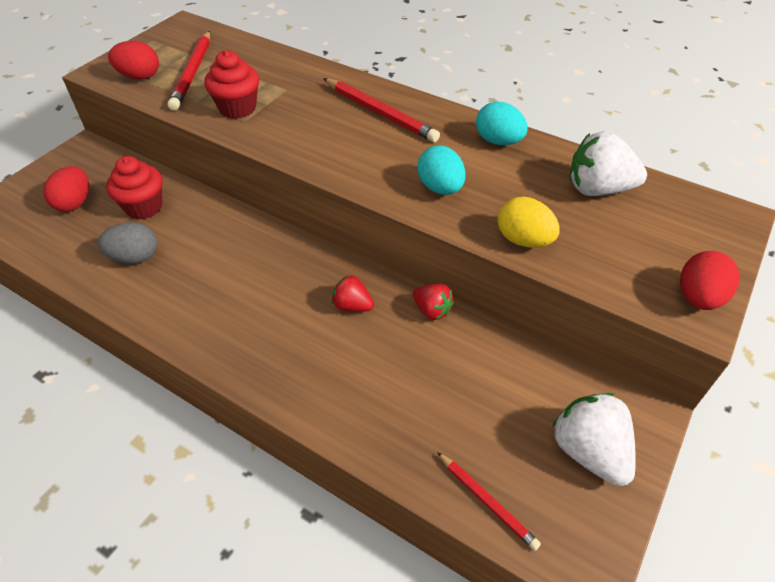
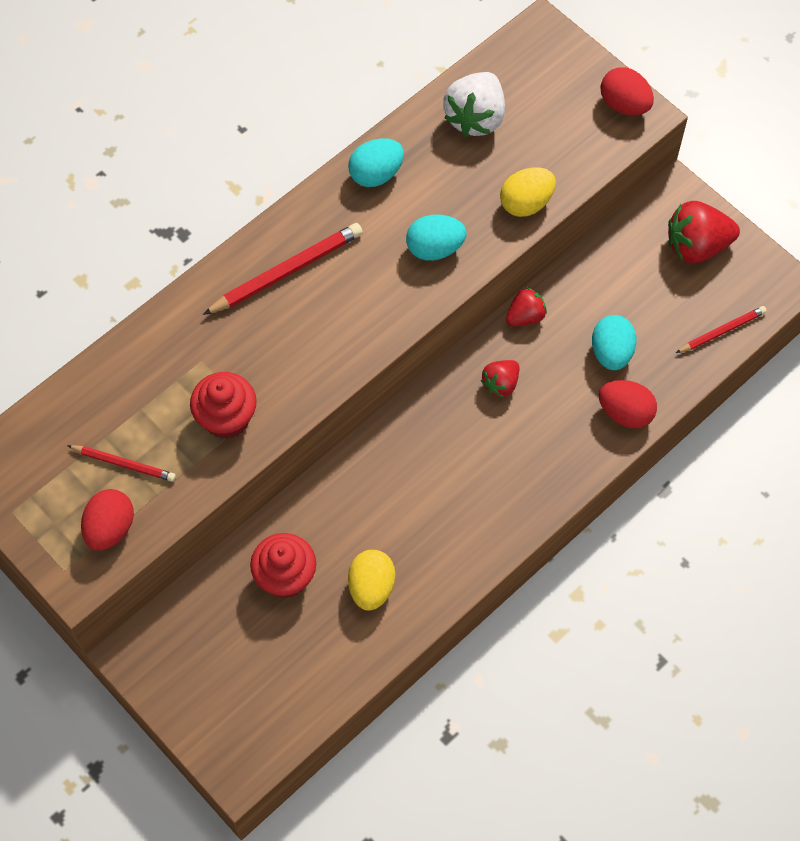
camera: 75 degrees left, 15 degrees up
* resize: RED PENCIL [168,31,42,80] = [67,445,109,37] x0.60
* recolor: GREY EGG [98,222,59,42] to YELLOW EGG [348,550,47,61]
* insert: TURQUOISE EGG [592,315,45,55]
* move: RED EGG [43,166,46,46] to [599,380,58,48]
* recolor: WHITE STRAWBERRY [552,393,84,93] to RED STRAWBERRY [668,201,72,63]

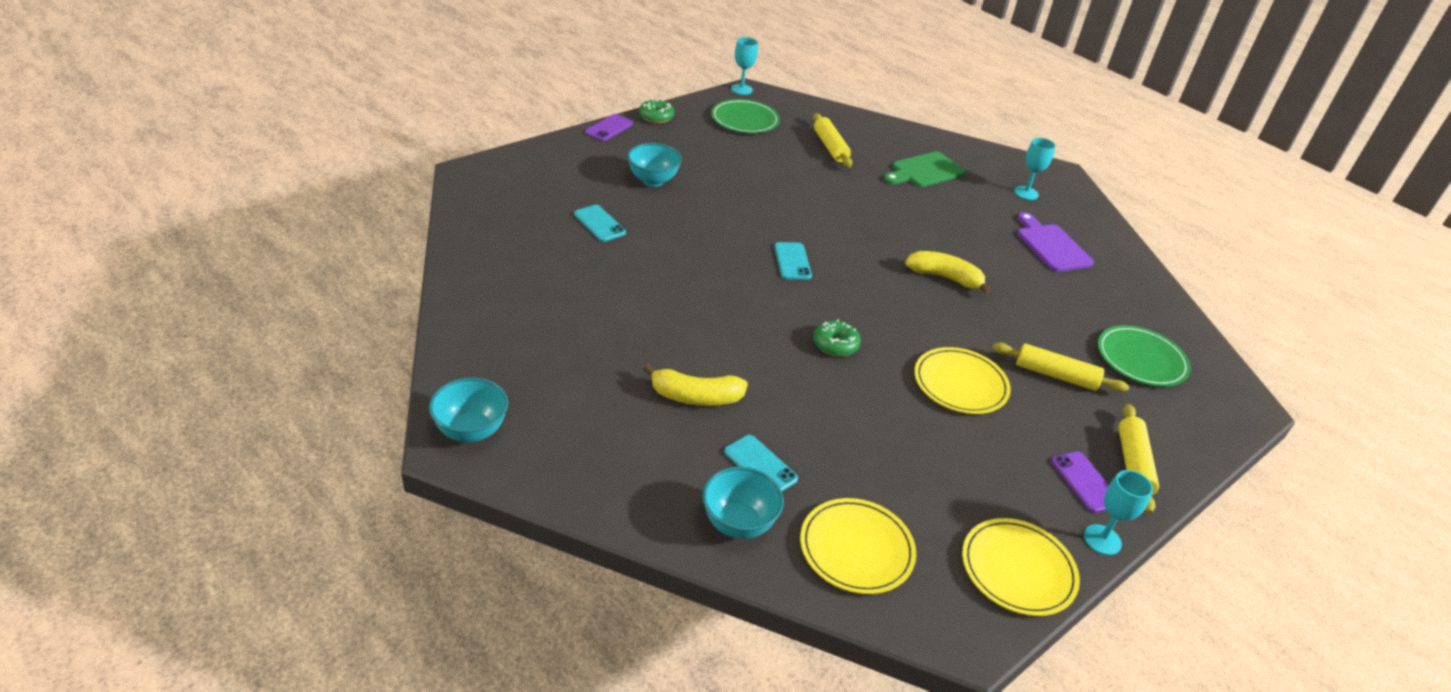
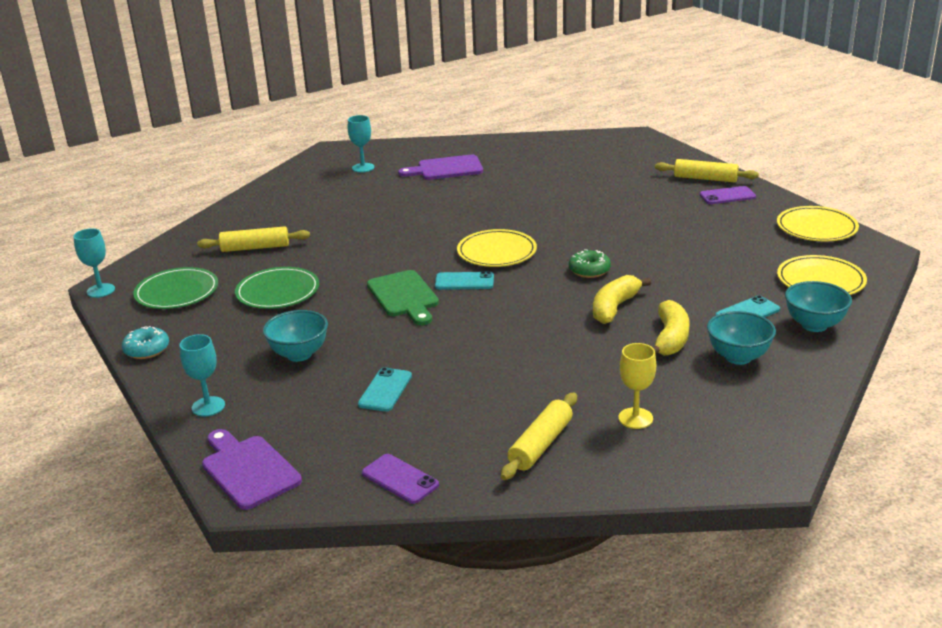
camera: 75 degrees left, 10 degrees down
* recolor: GREEN DONUT [639,99,35,24] to TURQUOISE DONUT [122,326,47,33]
* move: TURQUOISE GOBLET [1084,470,69,85] to [179,334,46,83]
* insert: PURPLE CUTTING BOARD [202,429,100,81]
* move: GREEN PLATE [1098,325,93,62] to [235,267,84,42]
* rotate: TURQUOISE PHONE [574,205,52,37] = [358,367,54,45] 45 degrees counterclockwise
* move: PURPLE PHONE [585,114,48,27] to [362,454,77,50]
* move: GREEN CUTTING BOARD [884,152,81,35] to [367,270,72,55]
* move: YELLOW PLATE [914,347,97,67] to [457,229,80,38]
* move: YELLOW ROLLING PIN [993,342,136,50] to [501,392,76,88]
* move: YELLOW BANANA [905,251,86,43] to [593,275,58,49]
* insert: YELLOW GOBLET [618,343,38,86]
* move: TURQUOISE BOWL [429,377,79,65] to [707,311,69,54]

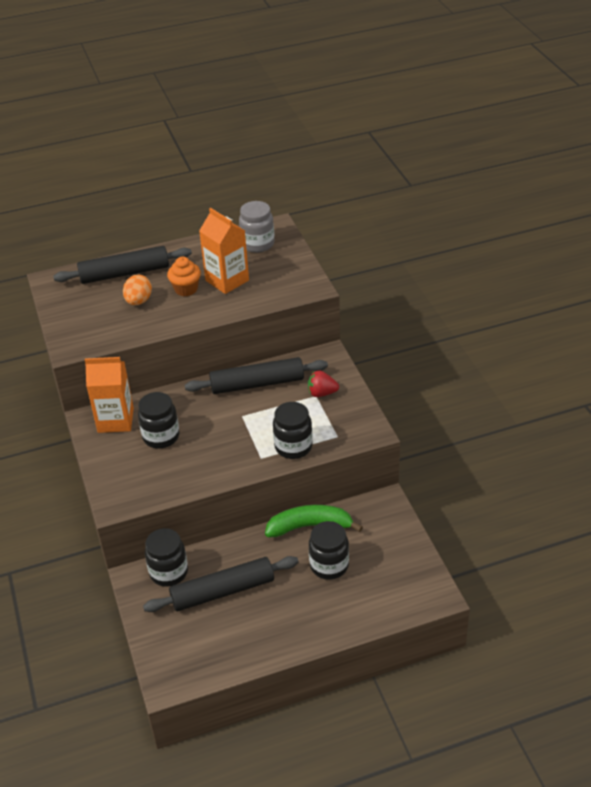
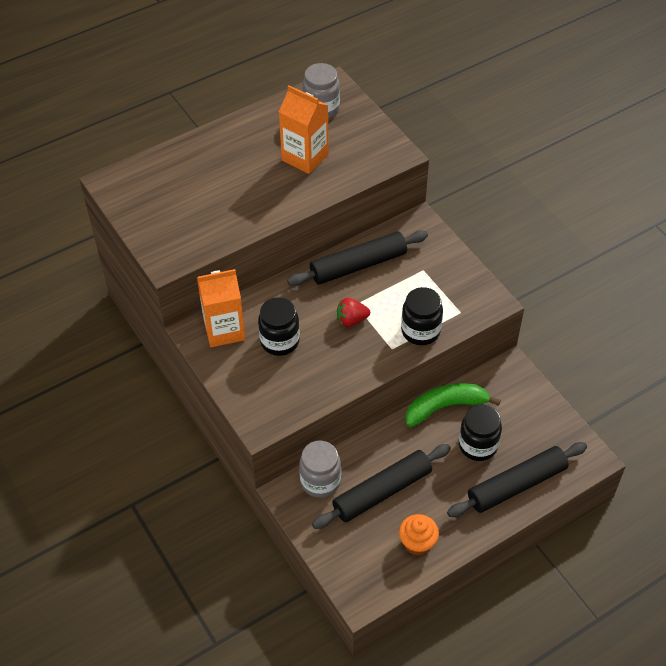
camera: 15 degrees left, 10 degrees up
* recolor: BLACK JAR [145,528,43,59] to GREY JAR [299,440,42,58]
* move: RED STRAWBERRY [308,370,31,27] to [337,298,33,29]
* move: ORANGE CUPCAKE [167,257,34,39] to [399,514,40,42]
* move: BLACK ROLLING PIN [53,246,139,38] to [447,442,140,75]
* delete: ORANGE EGG [123,275,29,30]

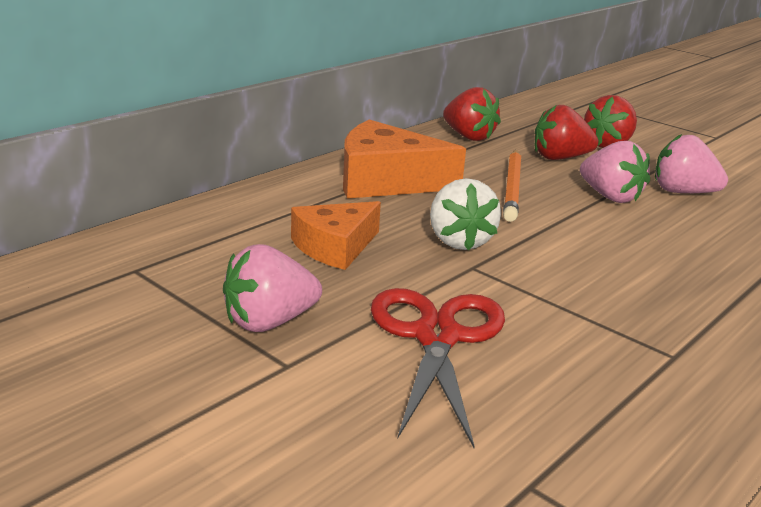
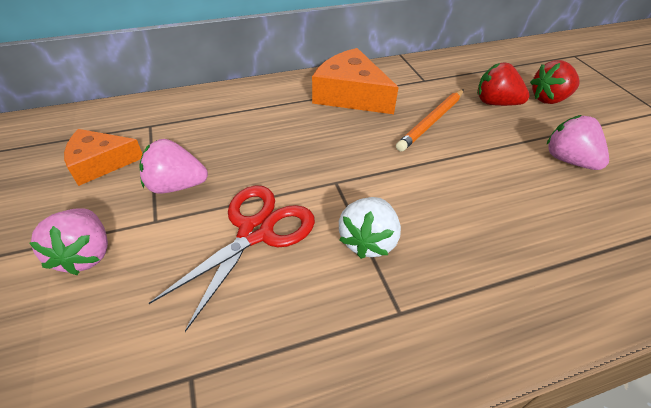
camera: 30 degrees right, 20 degrees up
* move: PINK STRAWBERRY [580,141,70,62] to [30,208,78,67]
* move: ORANGE CHEESE [291,201,90,69] to [64,129,79,57]
* move: WHITE STRAWBERRY [430,178,71,73] to [339,197,62,62]
* delete: RED STRAWBERRY [443,87,58,54]

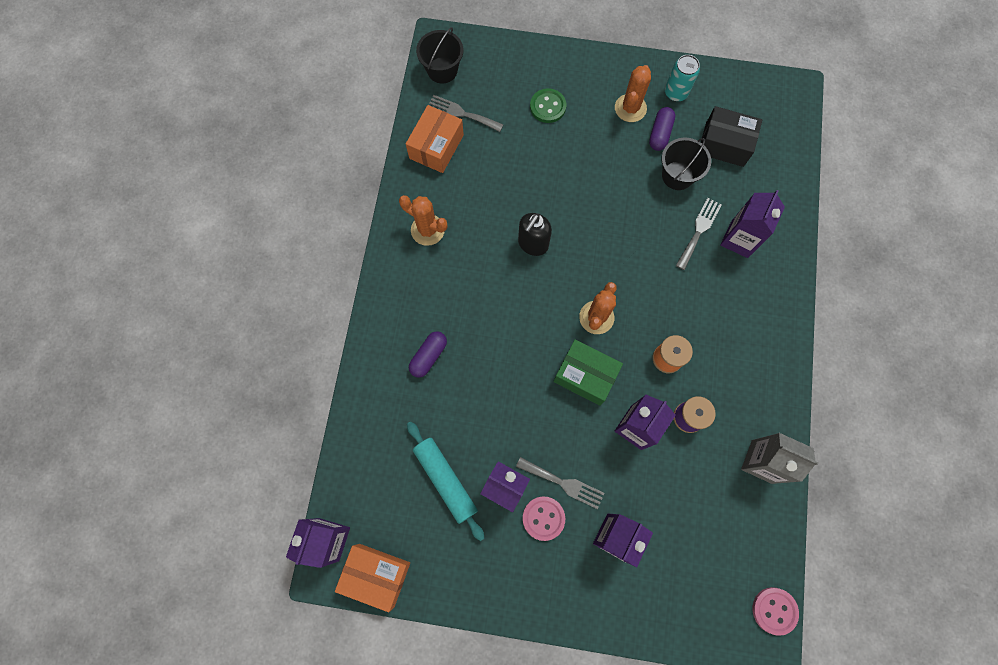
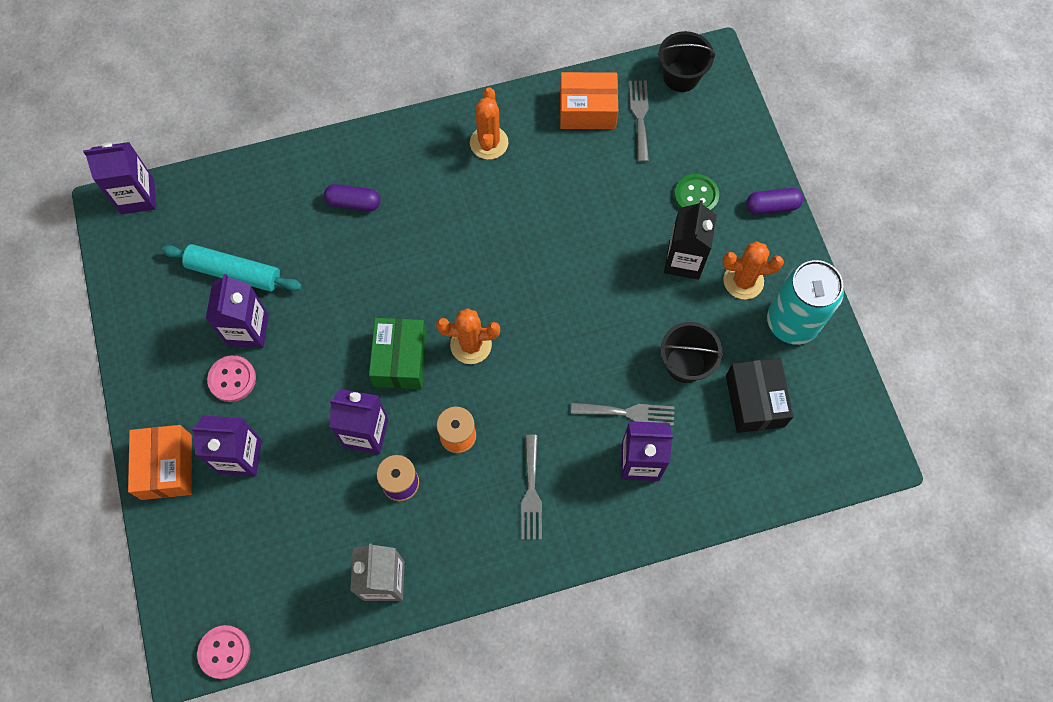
camera: 65 degrees right, 5 degrees down
* move: ORANGE BOX [335,544,75,68] to [128,425,64,75]
* rotate: TURQUOISE ROLLING PIN [407,422,77,119] = [162,244,140,48] 75 degrees clockwise
* move: GREY FORK [516,457,88,52] to [521,435,21,105]
* insert: BLACK CARTON [664,200,53,80]
* move: PURPLE CAPSULE [649,107,26,44] to [746,188,57,27]
* resize: TURQUOISE CAN [665,55,35,46] = [767,260,77,85] x1.71
* delete: BLACK SOAP DISPENSER [518,213,34,43]

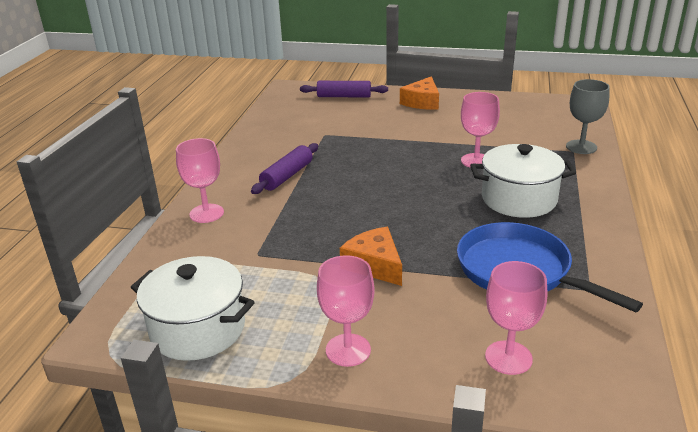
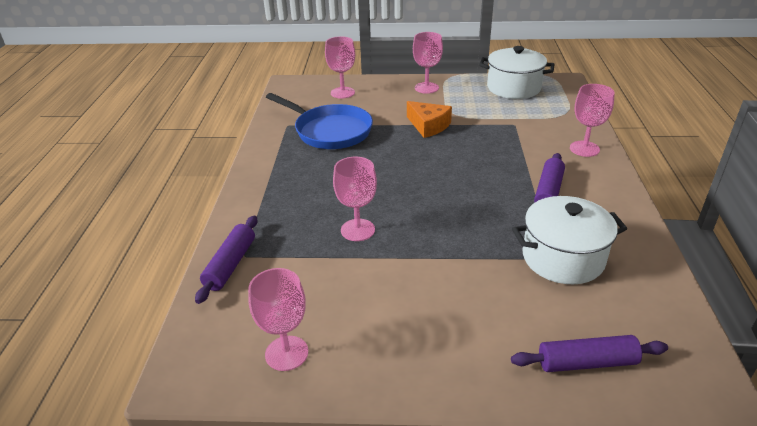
camera: 170 degrees right, 5 degrees up
* replace: GREY GOBLET [566,79,44,75] to PURPLE ROLLING PIN [195,215,62,89]
* insert: PINK GOBLET [248,268,60,103]
* move: WHITE POT [470,144,106,74] to [512,196,115,88]
* delete: ORANGE CHEESE [400,76,39,34]

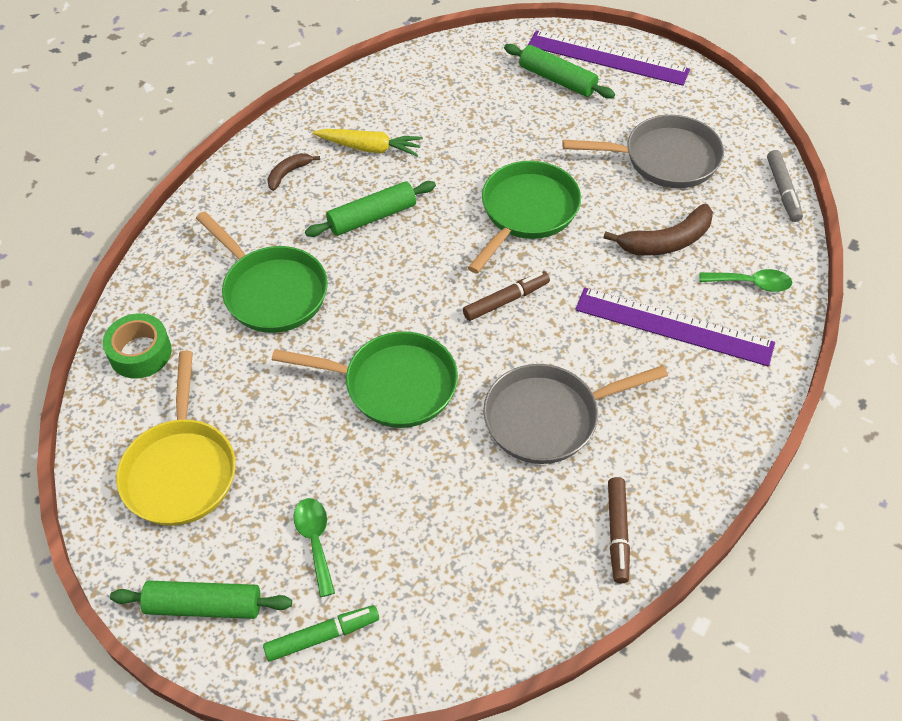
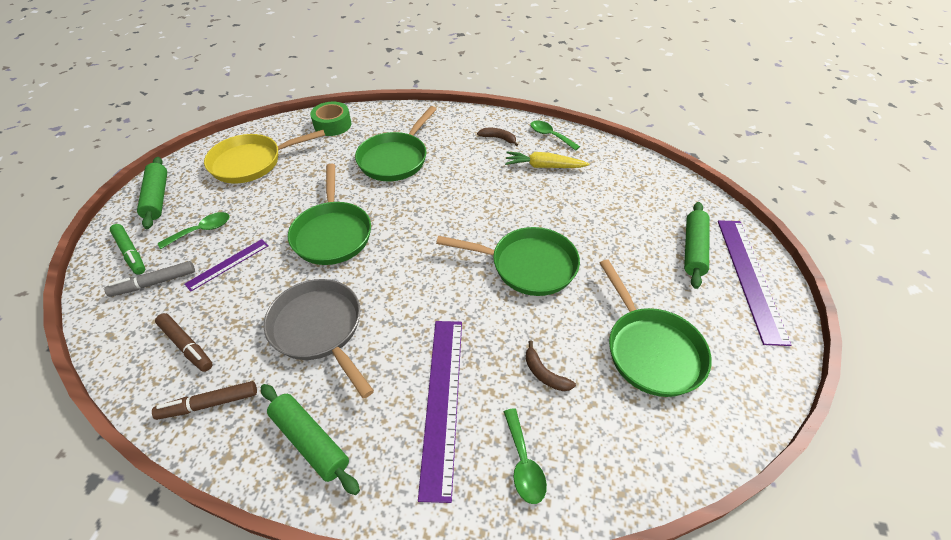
camera: 70 degrees right, 5 degrees down
* move: GREY MARKER [767,150,36,72] to [104,261,91,36]
* move: BROWN MARKER [463,271,87,50] to [155,313,58,59]
* insert: PURPLE RULER [185,239,84,53]
* move: GREEN ROLLING PIN [305,181,131,56] to [261,384,99,111]
* rotate: YELLOW CARROT [313,129,110,27] = [505,152,85,16] 105 degrees clockwise
* resize: BROWN BANANA [603,204,110,52] = [526,340,50,51] x0.57
* insert: GREEN SPOON [530,121,50,30]
* recolor: GREY PAN [562,115,162,73] to GREEN PAN [600,259,112,138]

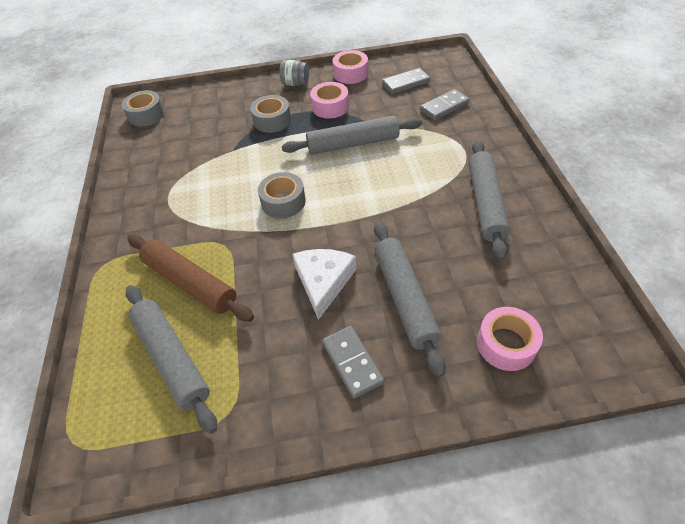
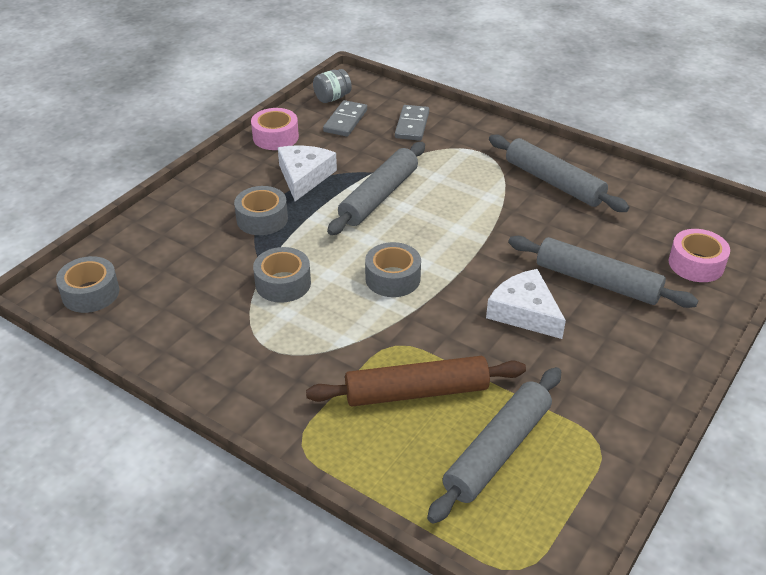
camera: 50 degrees left, 10 degrees down
* insert: GREY TAPE [253,247,58,56]
* replace: PINK TAPE [310,82,39,36] to WHITE CHEESE [278,145,59,56]
* move: GREY JAR [279,60,30,26] to [313,69,39,34]
* rotate: GREY ROLLING PIN [126,285,91,149] = [427,367,134,157] 60 degrees counterclockwise
* delete: GREY DOMINO [322,326,62,73]

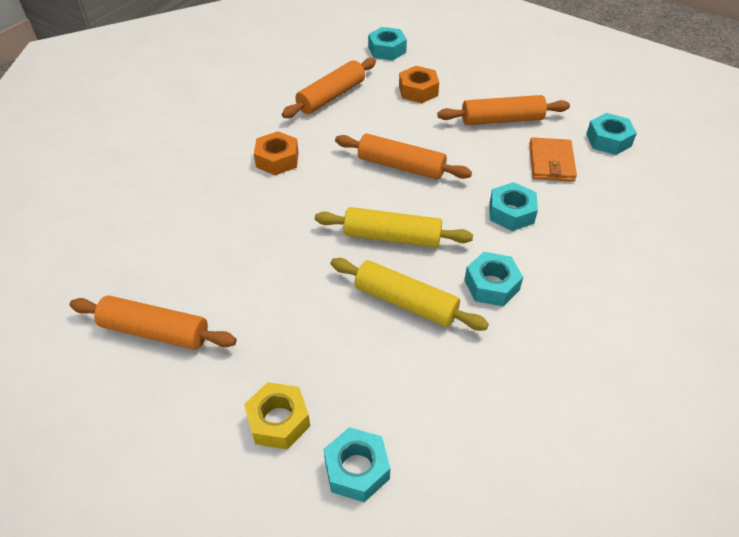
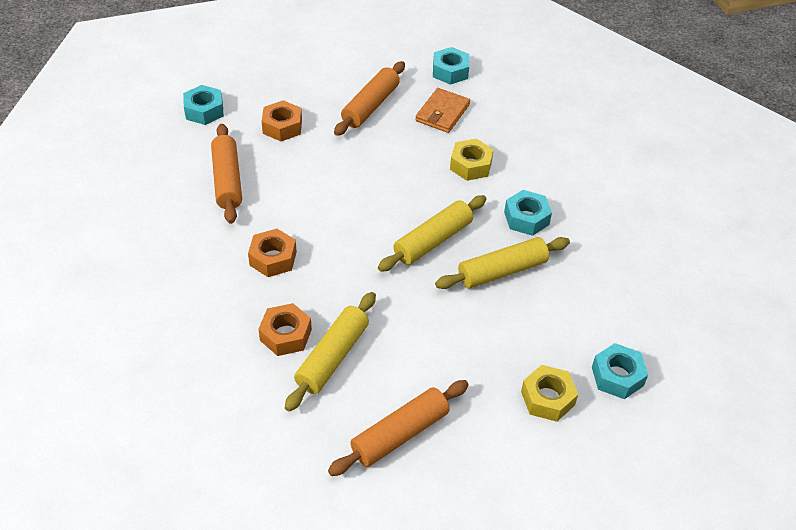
camera: 55 degrees left, 0 degrees up
* insert: ORANGE NUT [258,303,54,53]
* insert: YELLOW ROLLING PIN [285,292,91,120]
* rotate: ORANGE WALLET [529,137,48,45] = [415,88,55,45] 75 degrees clockwise
* recolor: TURQUOISE NUT [490,182,48,49] to YELLOW NUT [450,139,44,42]
* delete: ORANGE ROLLING PIN [335,134,137,46]

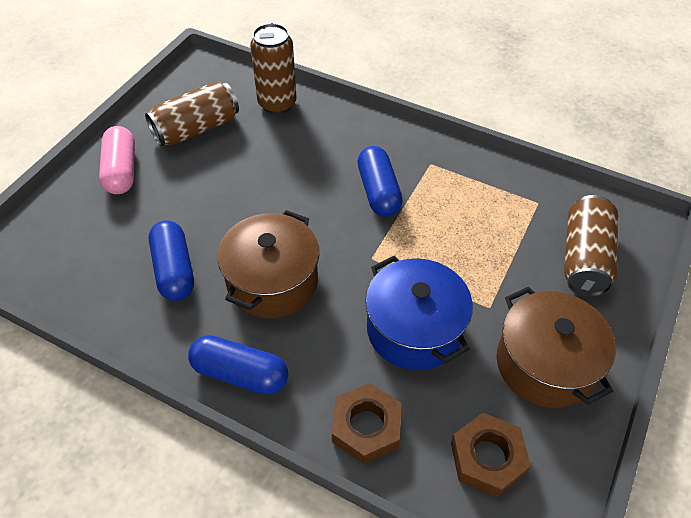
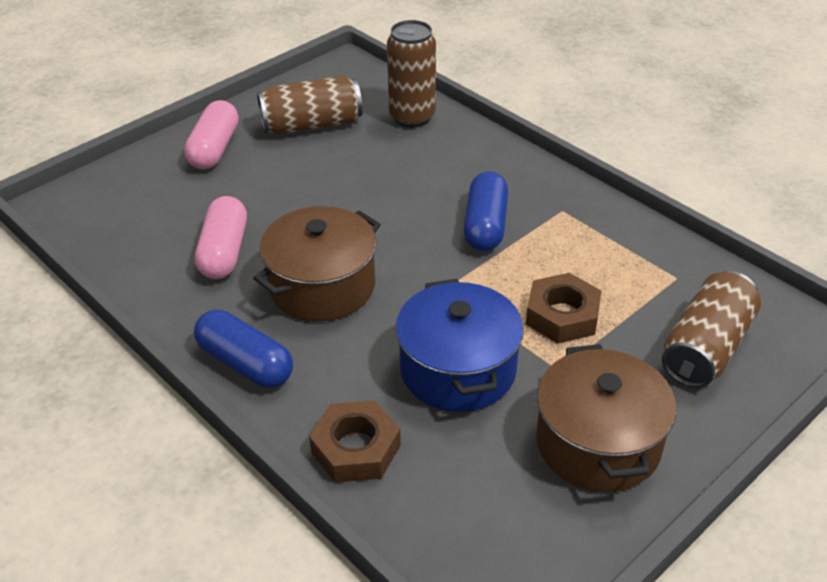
camera: 20 degrees right, 10 degrees down
* recolor: BLUE CAPSULE [149,220,45,81] to PINK CAPSULE [195,196,52,83]
* move: BROWN NUT [451,413,80,84] to [526,273,75,70]

